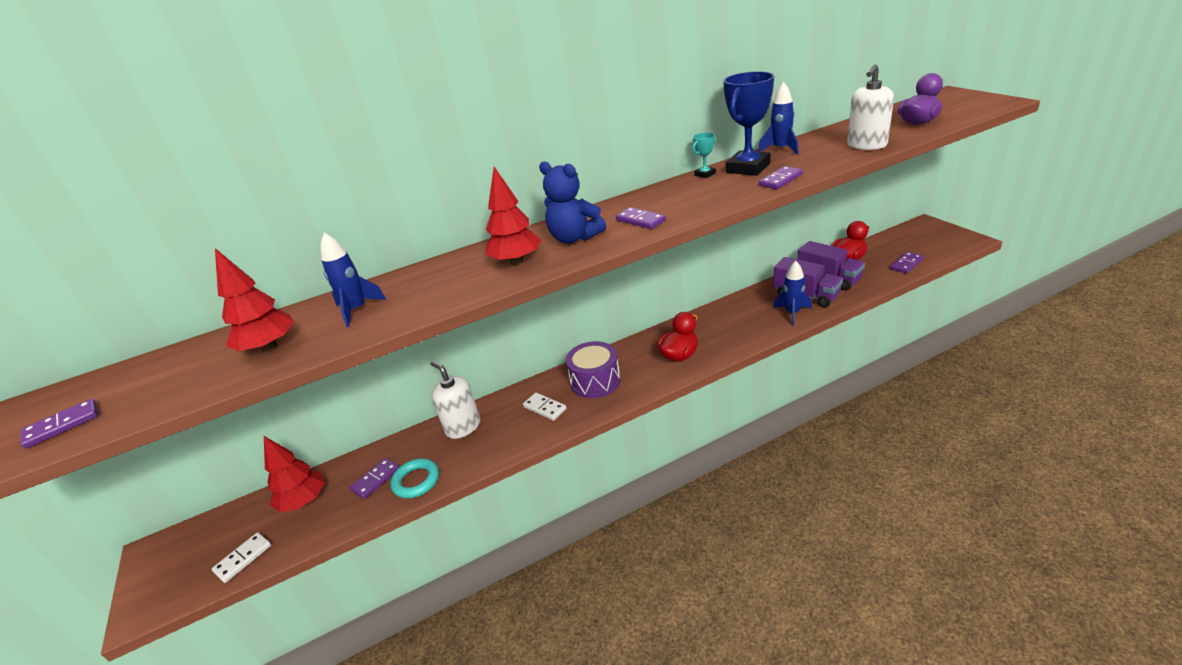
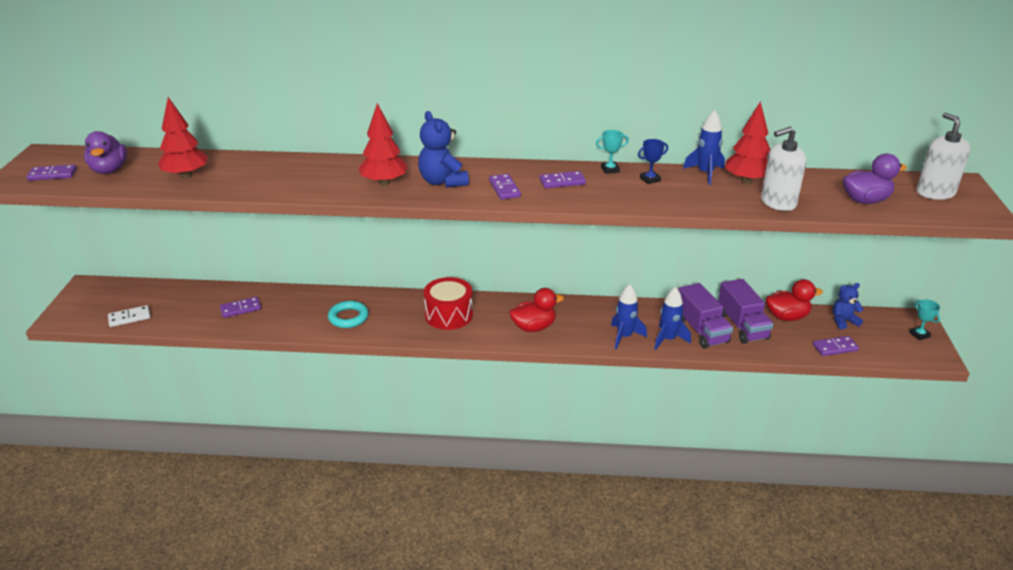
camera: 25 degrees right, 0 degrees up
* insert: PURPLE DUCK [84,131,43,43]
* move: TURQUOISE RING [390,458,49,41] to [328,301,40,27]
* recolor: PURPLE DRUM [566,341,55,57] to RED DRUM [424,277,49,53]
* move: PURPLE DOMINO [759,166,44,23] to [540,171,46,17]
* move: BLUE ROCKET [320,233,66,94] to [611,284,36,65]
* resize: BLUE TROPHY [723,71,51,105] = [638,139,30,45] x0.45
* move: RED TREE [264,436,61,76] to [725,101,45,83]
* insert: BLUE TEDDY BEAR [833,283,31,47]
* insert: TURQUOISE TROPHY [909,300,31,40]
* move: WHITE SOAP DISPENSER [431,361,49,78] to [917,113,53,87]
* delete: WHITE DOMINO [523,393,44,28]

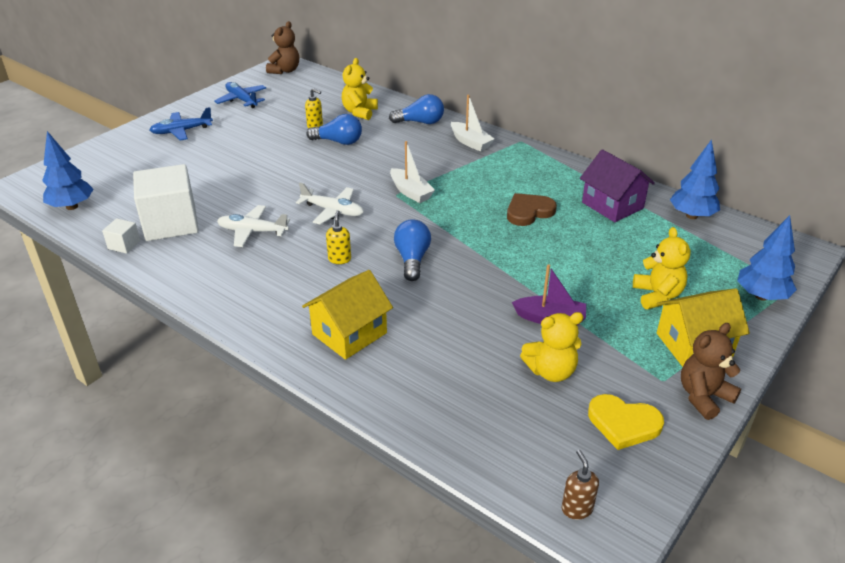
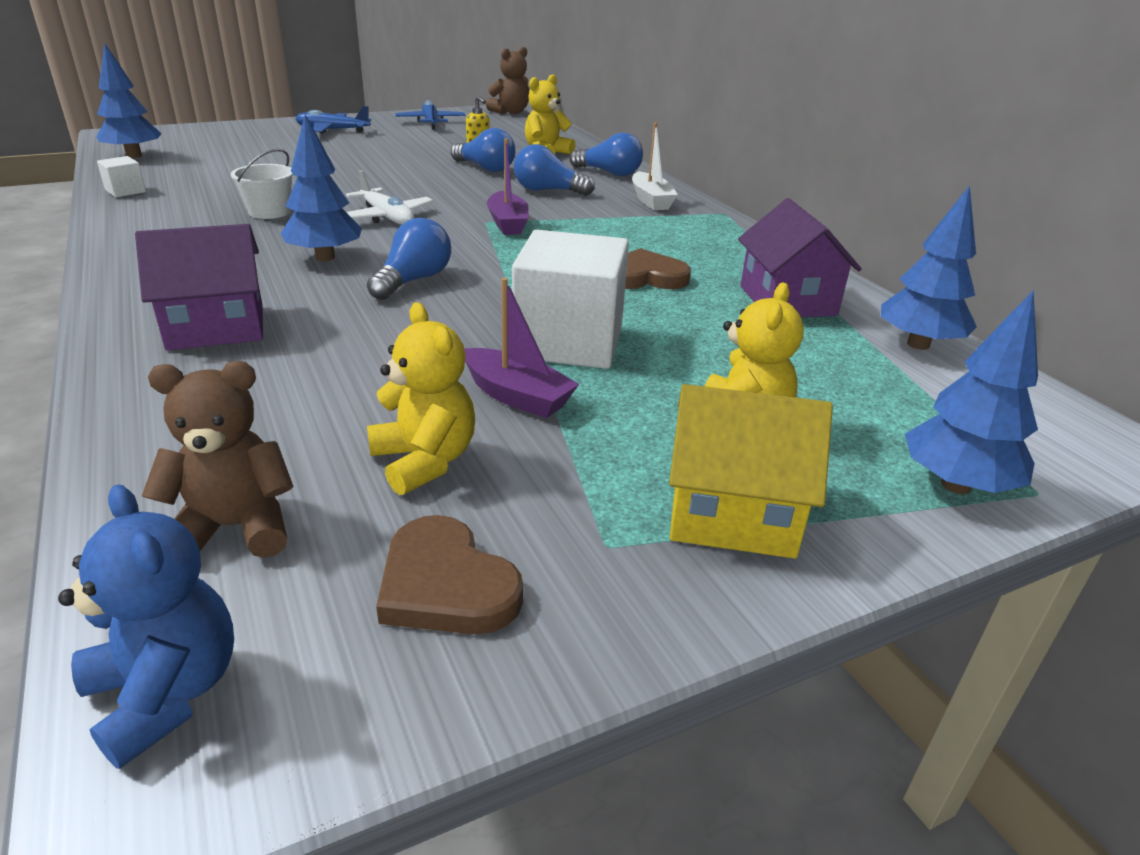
camera: 25 degrees right, 5 degrees down
* replace: BROWN SOAP DISPENSER [562,450,37,69] to BLUE TEDDY BEAR [58,484,176,285]
* recolor: YELLOW HOUSE [302,270,91,90] to PURPLE HOUSE [135,224,128,126]
* move: BROWN TEDDY BEAR [681,323,60,97] to [142,361,152,197]
* replace: WHITE PLANE [217,205,73,42] to WHITE BUCKET [231,149,62,70]
* replace: YELLOW SOAP DISPENSER [326,210,25,54] to BLUE TREE [281,114,81,147]
* rotate: YELLOW TEDDY BEAR [520,312,63,70] = [367,302,108,193] 135 degrees counterclockwise
* recolor: YELLOW HEART [588,394,76,56] to BROWN HEART [376,515,147,119]
* recolor: WHITE BOAT [390,141,45,62] to PURPLE BOAT [487,138,42,97]
* move: WHITE CUBE [133,164,66,77] to [512,230,117,139]
* insert: BLUE LIGHT BULB [514,144,81,52]

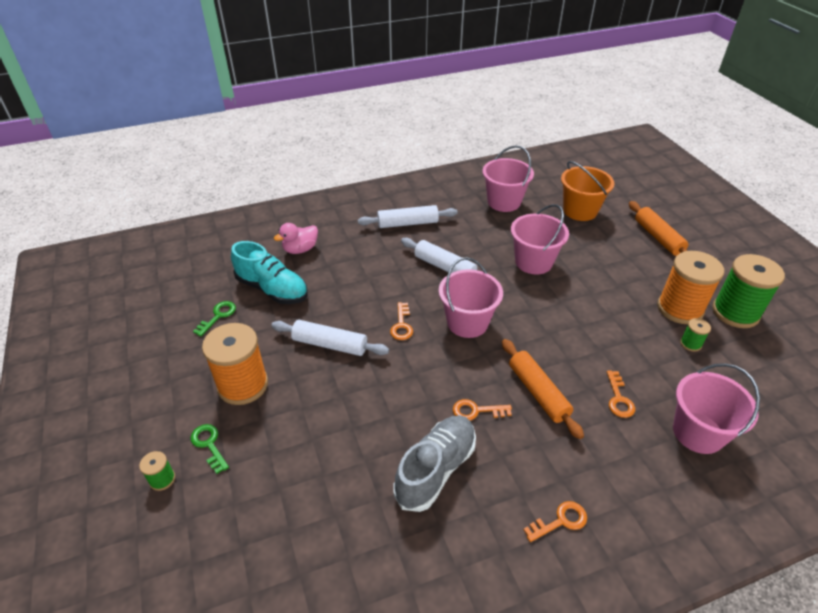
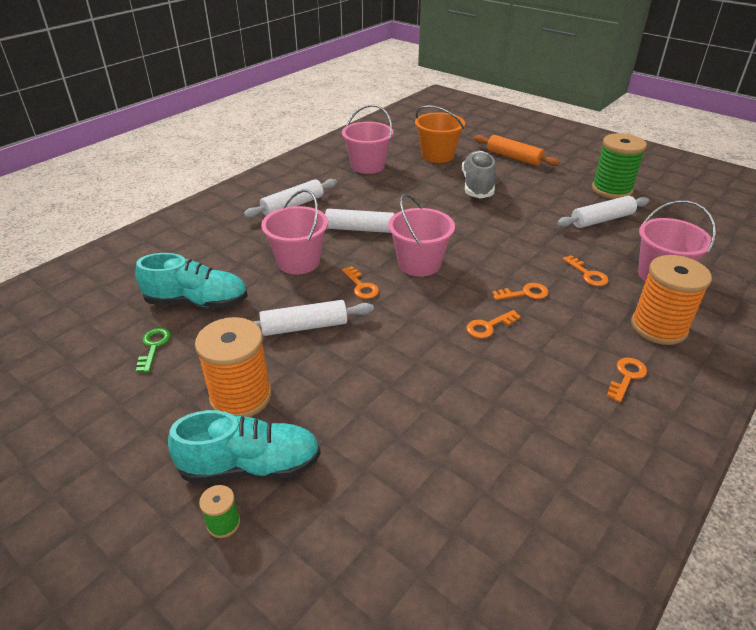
camera: 30 degrees left, 5 degrees down
* replace: GREEN KEY [190,424,39,50] to TURQUOISE SHOE [168,410,153,73]
* move: PINK BUCKET [511,204,58,71] to [261,189,67,85]
* move: GREY SHOE [394,415,82,97] to [462,151,34,48]
* replace: ORANGE ROLLING PIN [502,339,82,100] to ORANGE KEY [492,283,56,17]
* replace: GREEN SPOOL [680,318,31,34] to WHITE ROLLING PIN [557,196,92,32]
* move: ORANGE SPOOL [657,251,67,73] to [631,255,81,90]
* delete: PINK DUCK [274,223,44,31]

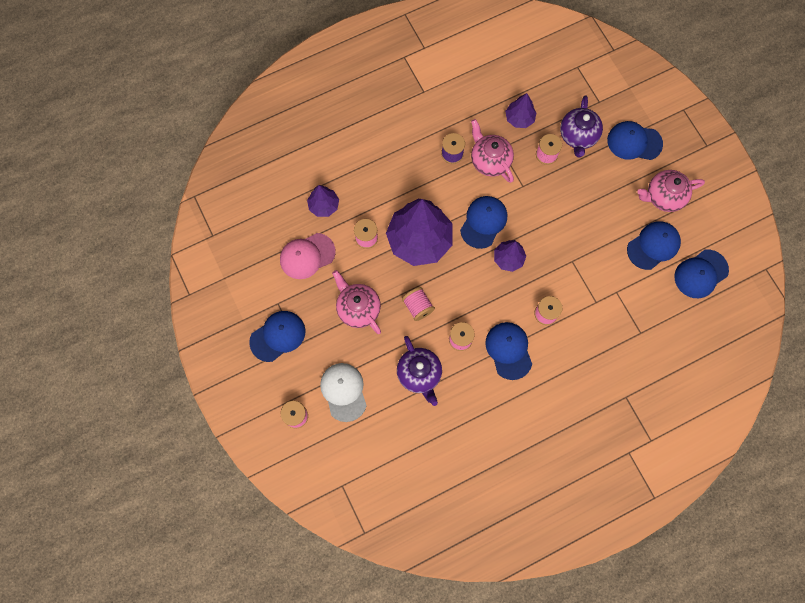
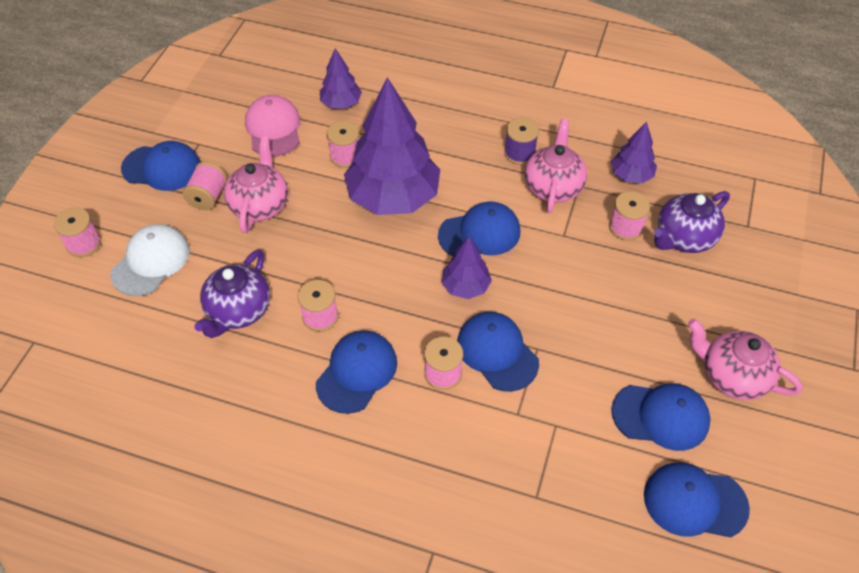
camera: 45 degrees right, 20 degrees down
* move: PINK SPOOL [402,287,33,34] to [182,162,45,48]
* rotate: PINK CAP [280,233,56,46] = [245,95,55,62] 60 degrees clockwise
* move: BLUE CAP [607,121,56,39] to [457,312,82,80]

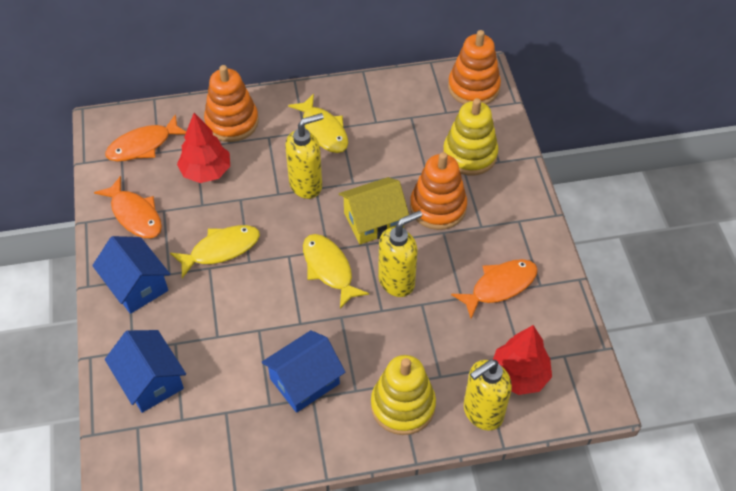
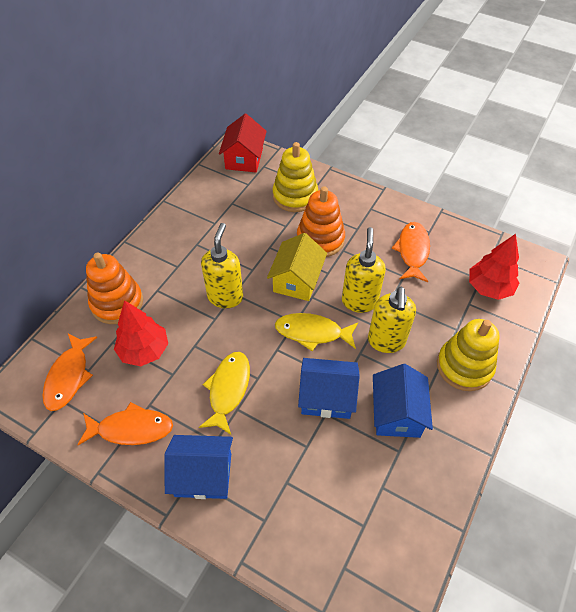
camera: 50 degrees left, 0 degrees up
* replace: ORANGE STACKING TOY [448,30,53,74] to RED HOUSE [219,114,48,58]
* move: BLUE HOUSE [105,330,81,83] to [298,358,62,61]
* move: YELLOW SOAP DISPENSER [464,360,48,71] to [368,286,48,67]
* delete: YELLOW FISH [288,94,60,59]

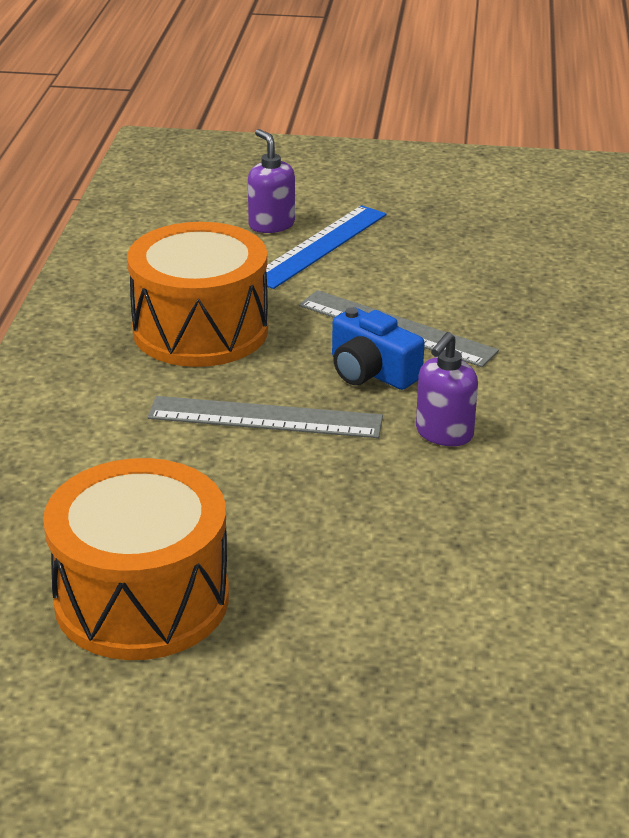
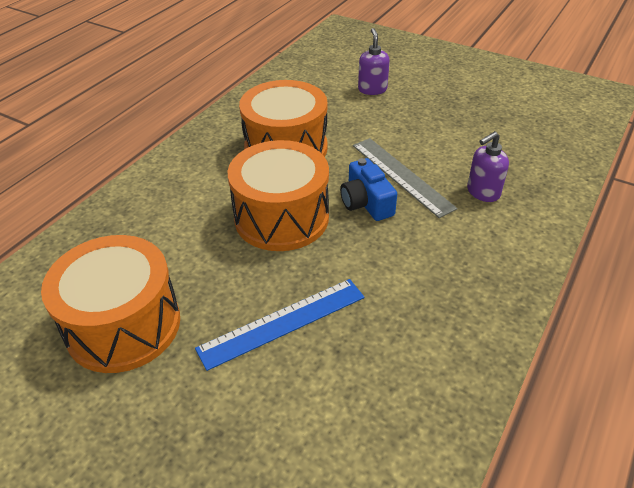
camera: 25 degrees right, 10 degrees up
* move: BLUE RULER [266,205,121,84] to [195,279,170,92]
* replace: GREY RULER [148,396,235,42] to ORANGE DRUM [228,140,101,111]
* move: PURPLE SOAP DISPENSER [416,332,62,114] to [467,131,42,71]

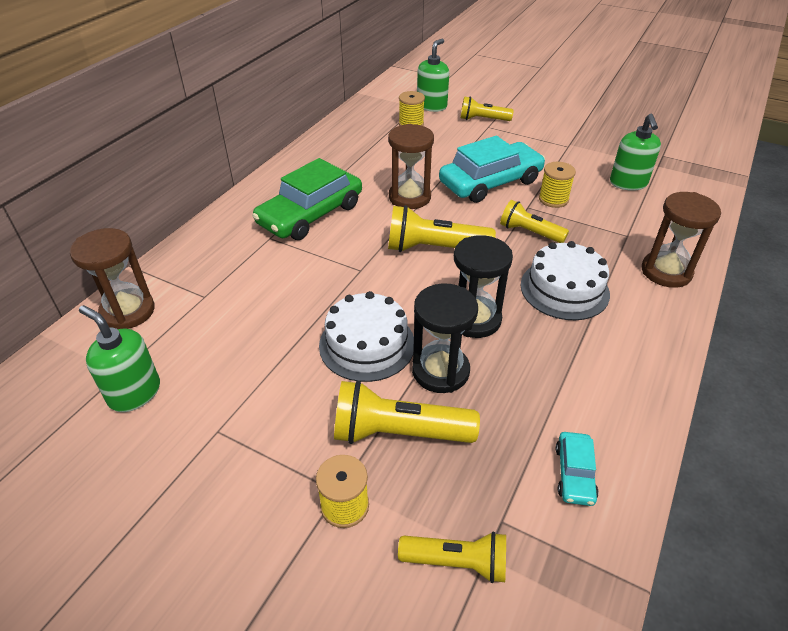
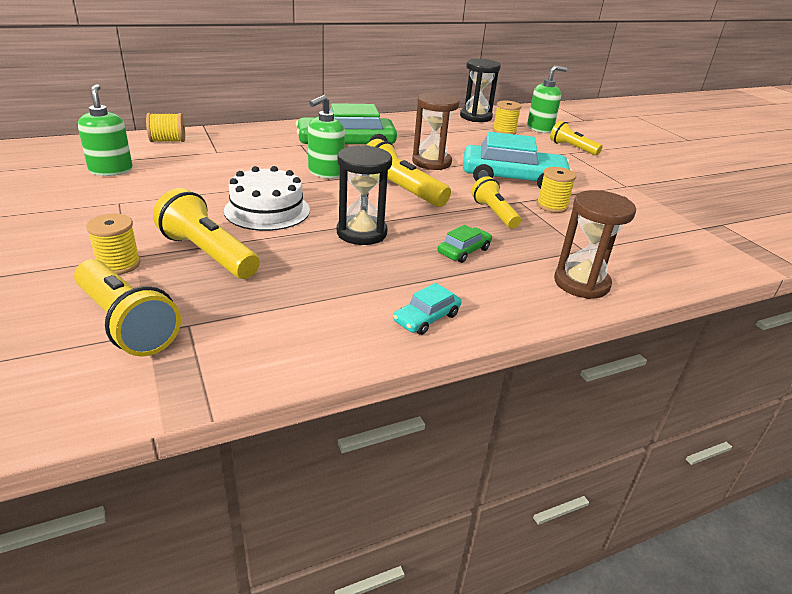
camera: 35 degrees right, 10 degrees down
* resize: YELLOW FLASHLIGHT [398,531,108,52] = [74,259,107,97] x1.55
* replace: BROWN HOURGLASS [70,228,85,101] to YELLOW SPOOL [146,113,39,29]
* move: GREEN SOAP DISPENSER [610,114,51,77] to [308,95,37,84]
* move: TURQUOISE CAR [556,432,43,74] to [393,283,68,52]
* replace: WHITE CAKE [521,241,89,79] to GREEN CAR [438,225,54,38]
* move: BLACK HOURGLASS [412,283,66,110] to [460,59,41,63]

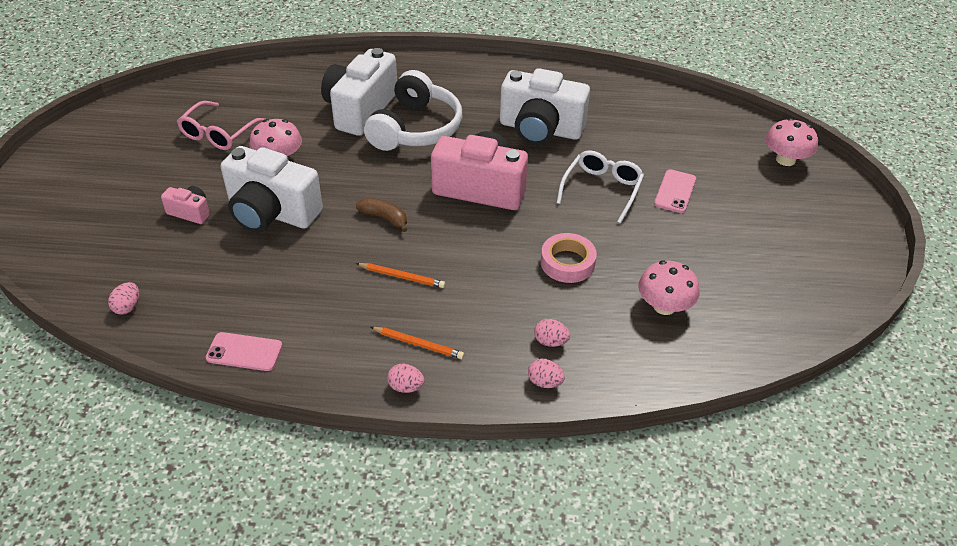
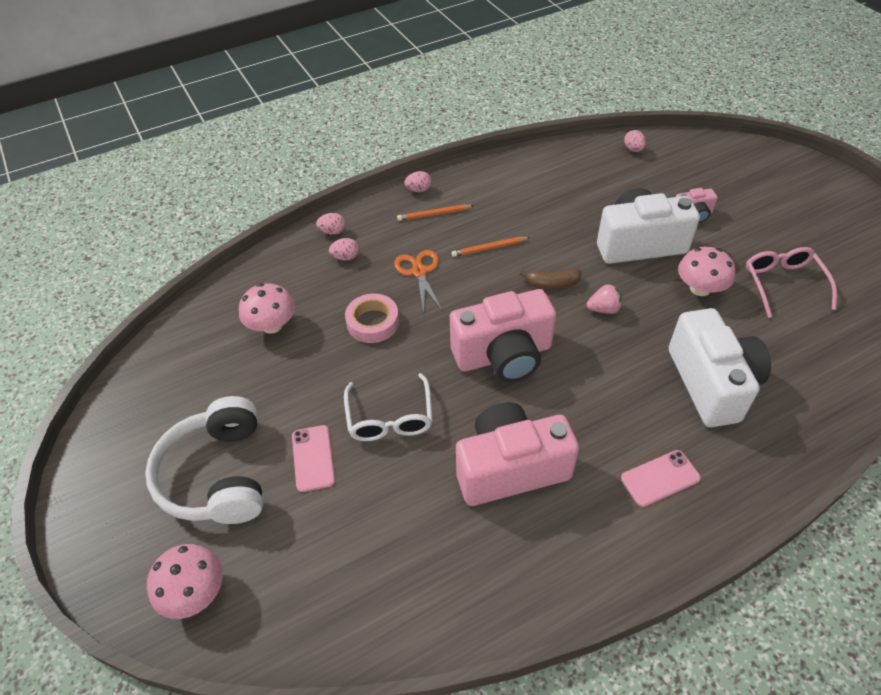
camera: 150 degrees right, 5 degrees up
* move: WHITE HEADPHONES [364,70,98,81] to [145,396,118,128]
* insert: ORANGE SCISSORS [394,250,48,63]
* recolor: WHITE CAMERA [500,68,90,77] to PINK CAMERA [456,402,123,104]
* insert: PINK STRAWBERRY [586,284,36,30]
* move: PINK PHONE [206,332,77,39] to [621,450,80,57]

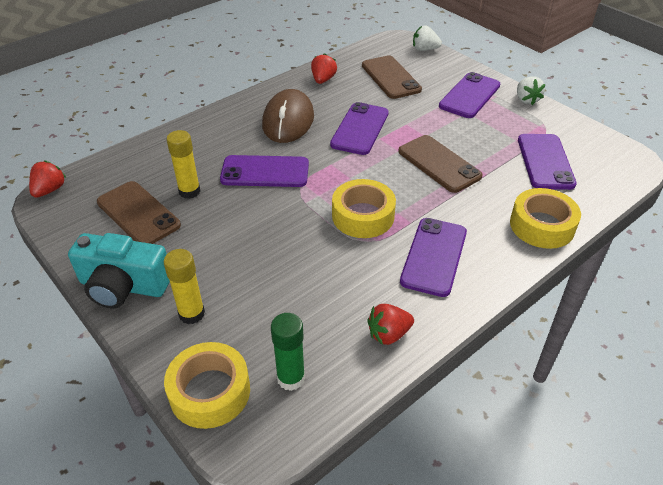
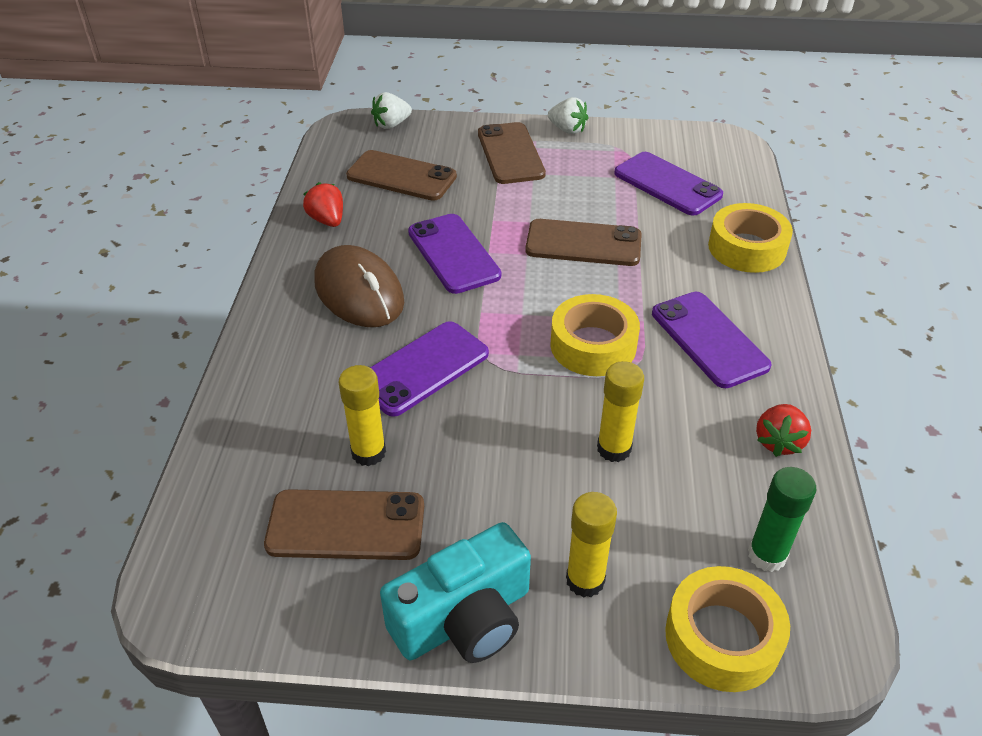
camera: 45 degrees left, 0 degrees up
* recolor: PURPLE PHONE [439,72,61,46] to BROWN PHONE [478,122,68,62]
* insert: YELLOW GLUE STICK [597,361,47,101]
* delete: RED STRAWBERRY [29,161,37,37]

